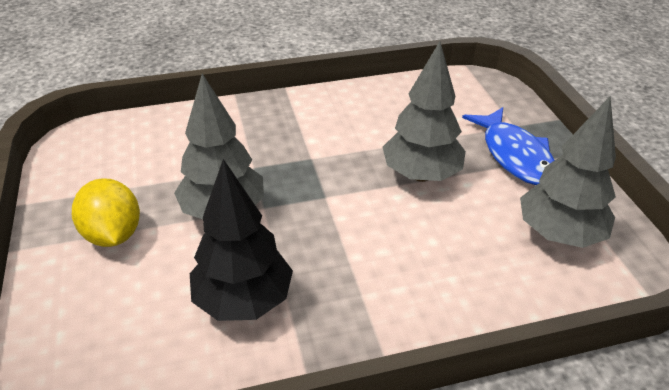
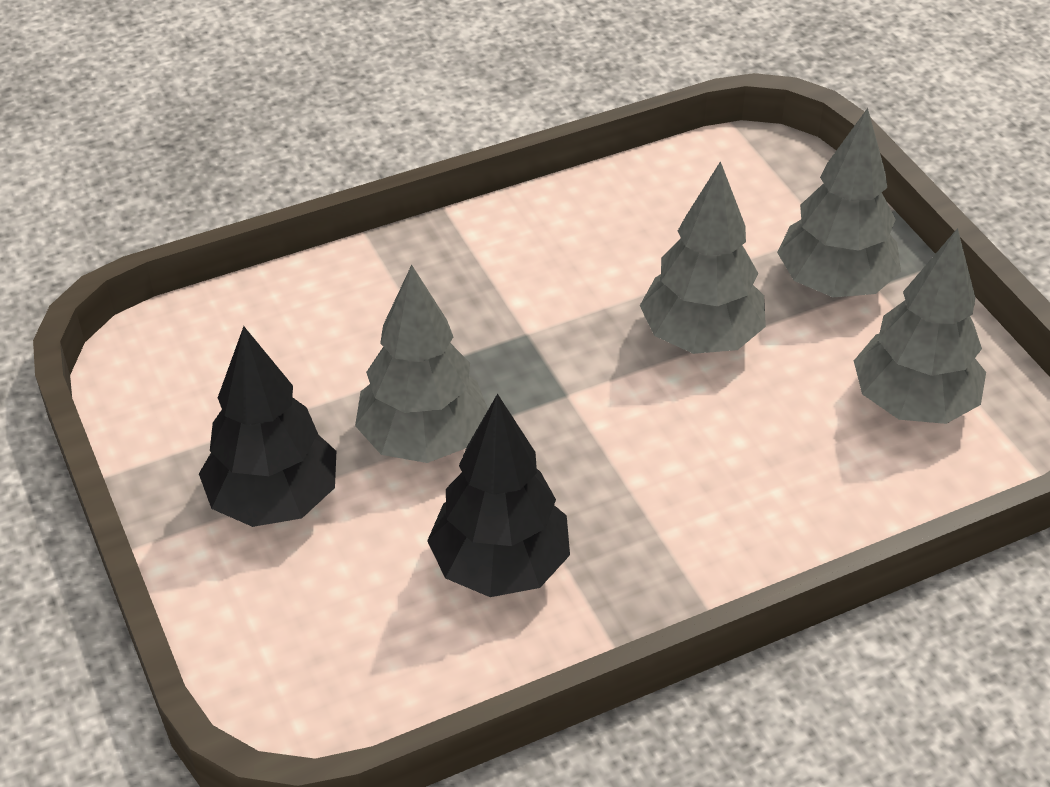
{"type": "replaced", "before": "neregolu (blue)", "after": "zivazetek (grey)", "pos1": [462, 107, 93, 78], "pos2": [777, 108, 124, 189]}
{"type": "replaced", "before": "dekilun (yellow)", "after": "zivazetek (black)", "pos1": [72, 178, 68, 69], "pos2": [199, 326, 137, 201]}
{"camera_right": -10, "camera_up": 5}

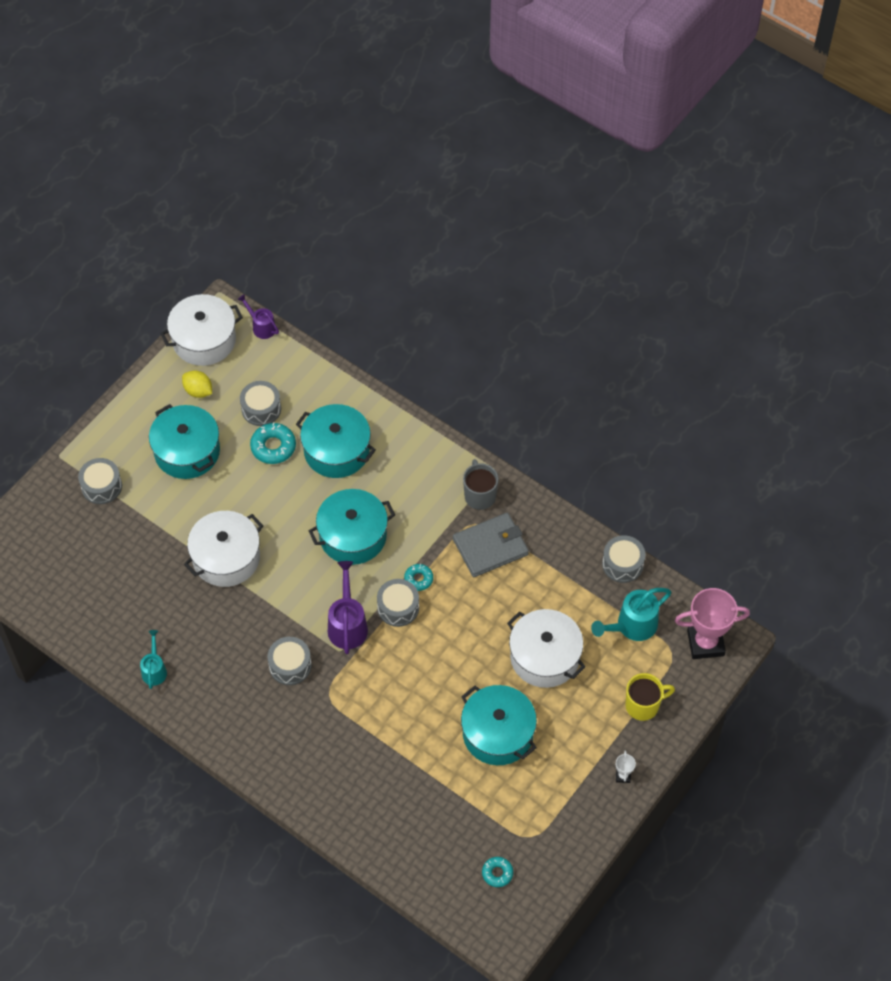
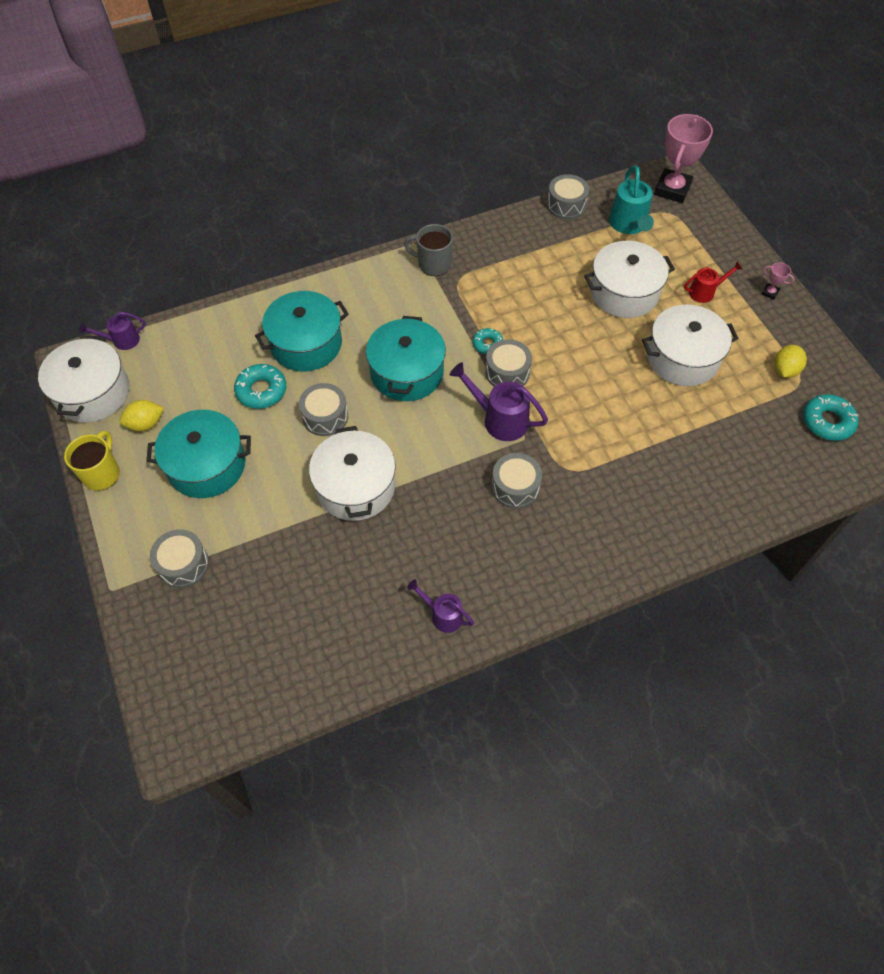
{"type": "moved", "before": "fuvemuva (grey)", "pos1": [240, 381, 41, 45], "pos2": [299, 383, 49, 53]}
{"type": "removed", "before": "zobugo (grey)", "pos1": [453, 513, 76, 64]}
{"type": "recoloured", "before": "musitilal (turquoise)", "after": "musitilal (purple)", "pos1": [140, 630, 27, 59], "pos2": [407, 579, 67, 54]}
{"type": "moved", "before": "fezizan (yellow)", "pos1": [626, 673, 49, 48], "pos2": [64, 431, 56, 60]}
{"type": "recoloured", "before": "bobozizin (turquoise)", "after": "bobozizin (white)", "pos1": [461, 685, 76, 80], "pos2": [642, 305, 97, 81]}
{"type": "recoloured", "before": "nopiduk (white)", "after": "nopiduk (pink)", "pos1": [616, 750, 20, 33], "pos2": [761, 262, 33, 38]}
{"type": "resized", "before": "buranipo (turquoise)", "pos1": [482, 857, 31, 30], "pos2": [803, 394, 56, 47], "scale": 1.62}
{"type": "added", "after": "musitilal (red)", "pos2": [684, 262, 58, 41]}
{"type": "added", "after": "dekilun (yellow)", "pos2": [774, 345, 33, 33]}
{"camera_right": -60, "camera_up": 0}

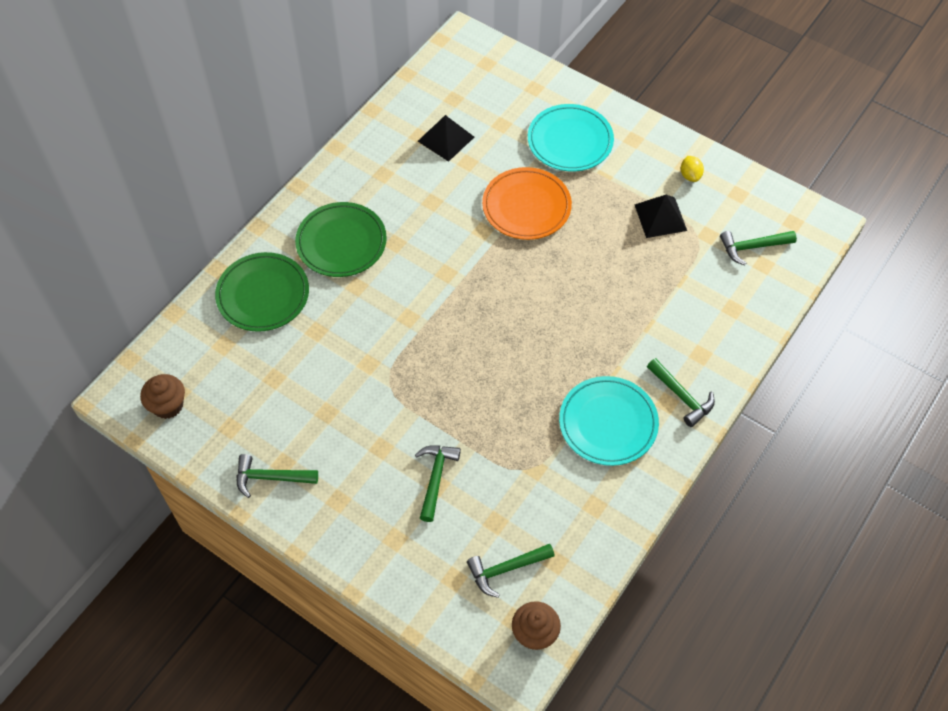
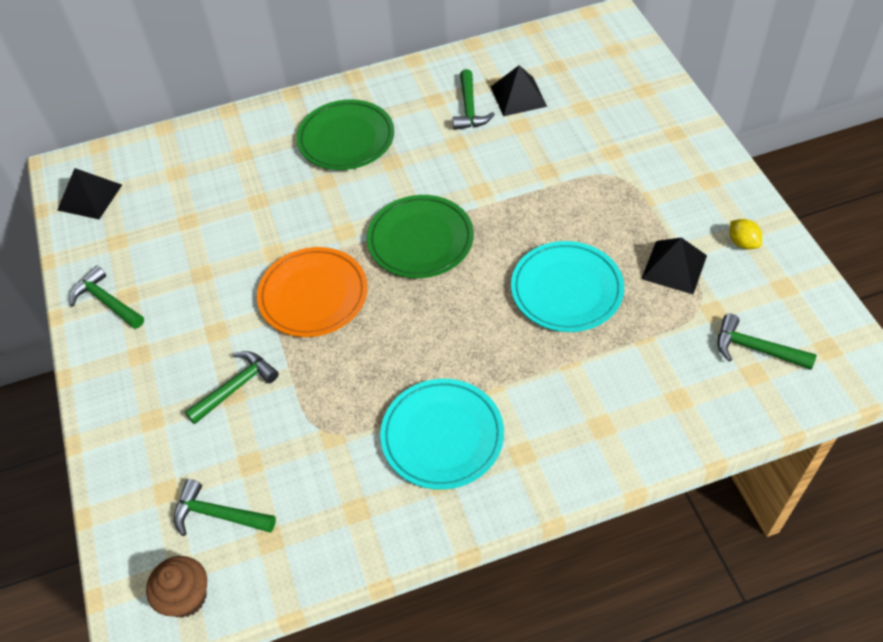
{"type": "moved", "before": "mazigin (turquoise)", "pos1": [528, 104, 86, 68], "pos2": [511, 241, 113, 91]}
{"type": "turned", "before": "dekilun (yellow)", "pos1": [681, 156, 23, 26], "pos2": [730, 219, 32, 30], "turn": -60}
{"type": "moved", "before": "mazigin (orange)", "pos1": [482, 167, 90, 73], "pos2": [257, 247, 111, 90]}
{"type": "moved", "before": "mazigin (green)", "pos1": [215, 252, 94, 80], "pos2": [367, 195, 107, 83]}
{"type": "moved", "before": "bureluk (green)", "pos1": [647, 358, 68, 69], "pos2": [452, 69, 43, 61]}
{"type": "replaced", "before": "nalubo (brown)", "after": "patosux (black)", "pos1": [140, 374, 45, 45], "pos2": [57, 168, 65, 51]}
{"camera_right": 40, "camera_up": -5}

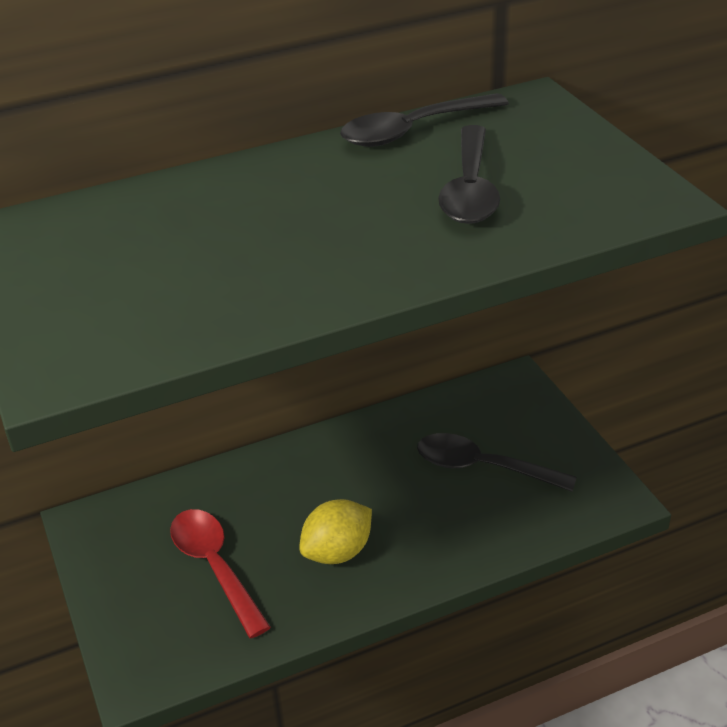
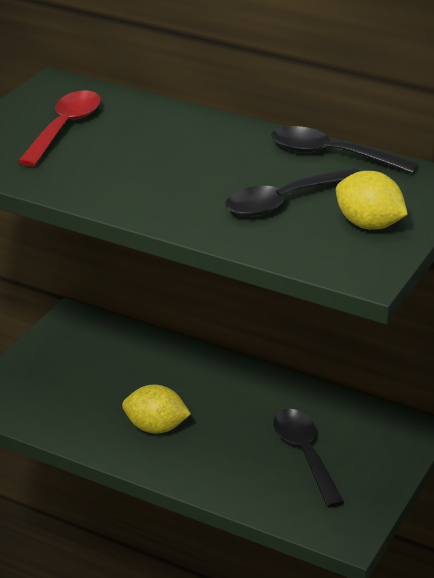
{"type": "moved", "before": "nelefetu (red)", "pos1": [170, 509, 101, 129], "pos2": [18, 90, 83, 77]}
{"type": "added", "after": "dekilun (yellow)", "pos2": [336, 171, 72, 59]}
{"camera_right": 50, "camera_up": -5}

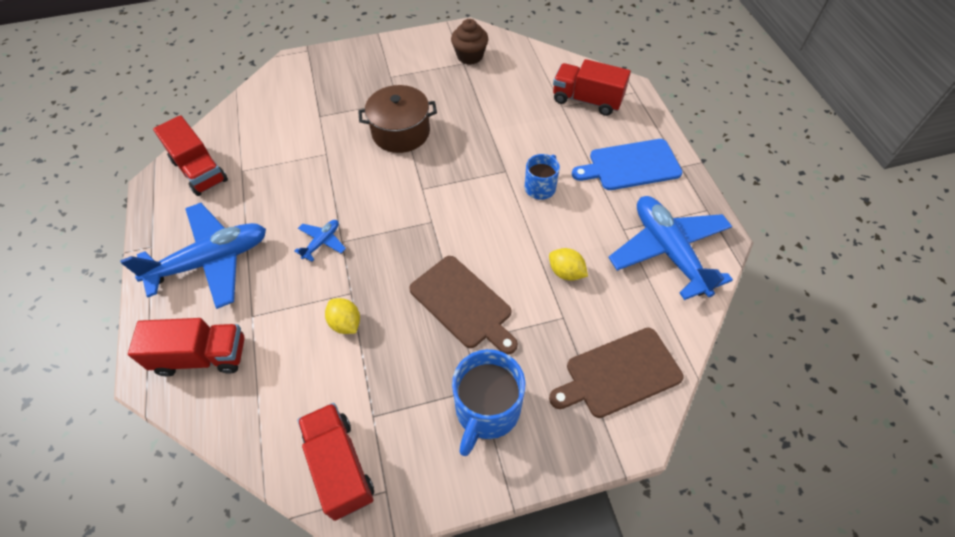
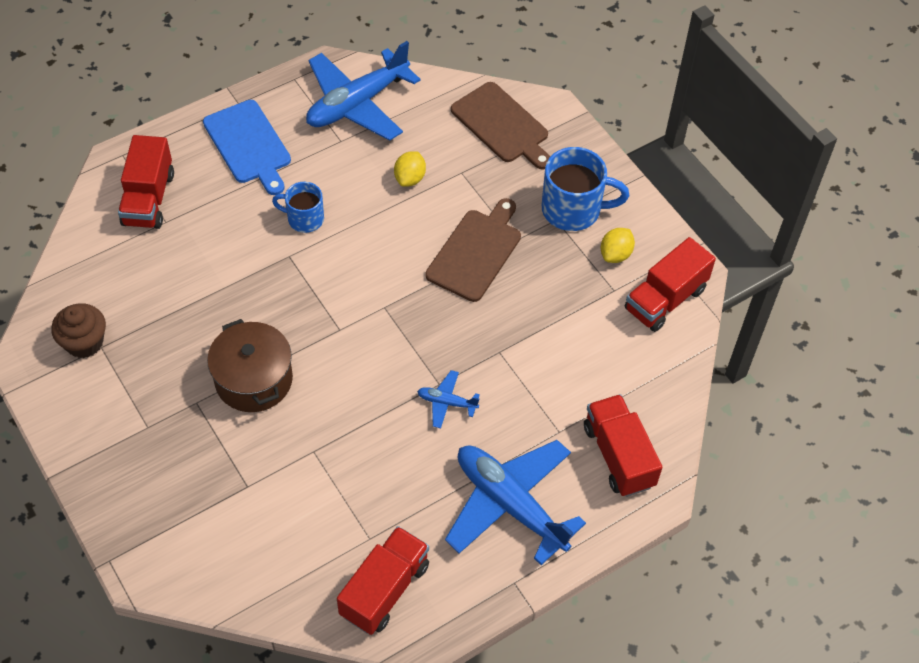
{"type": "moved", "before": "dekilun (yellow)", "pos1": [325, 298, 35, 36], "pos2": [601, 228, 34, 35]}
{"camera_right": -110, "camera_up": 0}

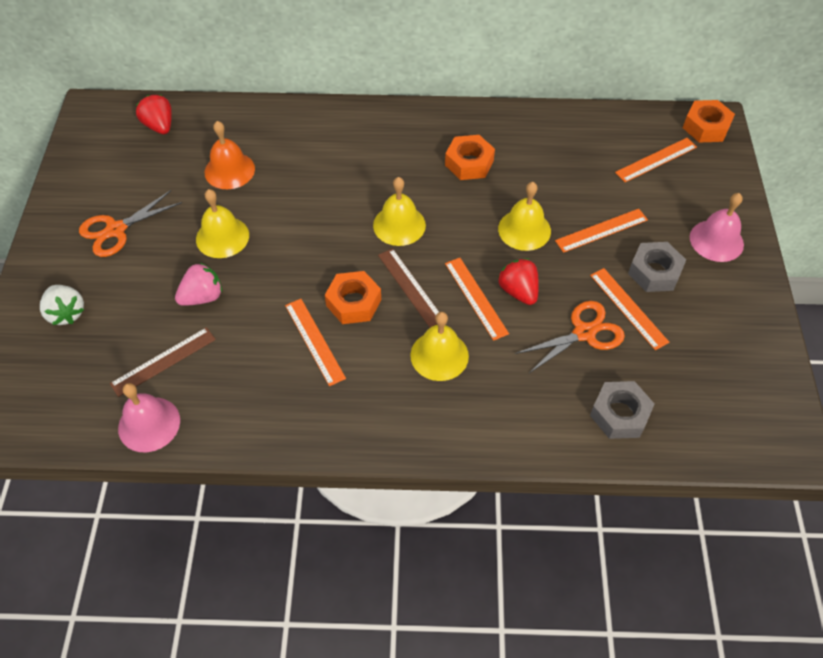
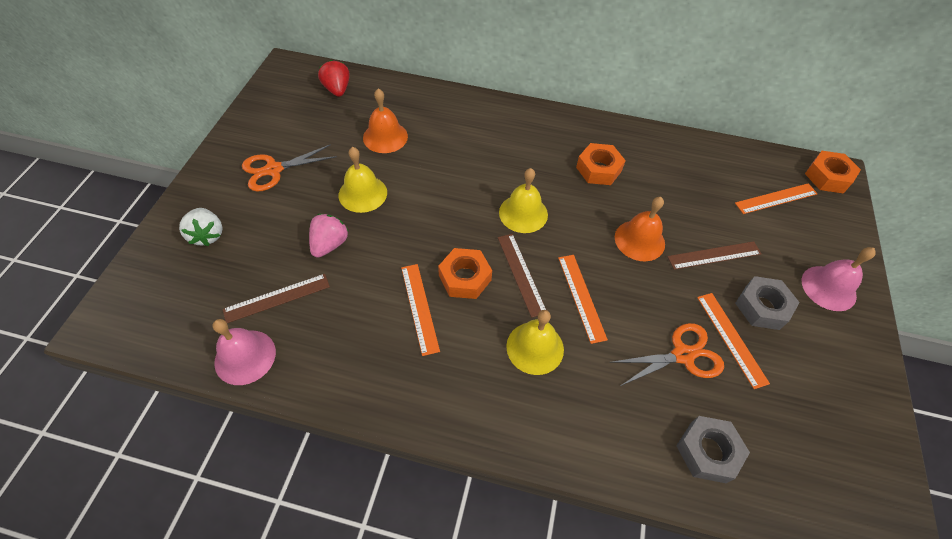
{"type": "recoloured", "before": "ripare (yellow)", "after": "ripare (orange)", "pos1": [498, 182, 53, 69], "pos2": [615, 197, 50, 64]}
{"type": "recoloured", "before": "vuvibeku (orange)", "after": "vuvibeku (brown)", "pos1": [555, 209, 93, 44], "pos2": [667, 241, 94, 29]}
{"type": "removed", "before": "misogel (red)", "pos1": [498, 258, 41, 47]}
{"type": "turned", "before": "misogel (pink)", "pos1": [175, 263, 47, 43], "pos2": [309, 214, 39, 44], "turn": -45}
{"camera_right": 10, "camera_up": 0}

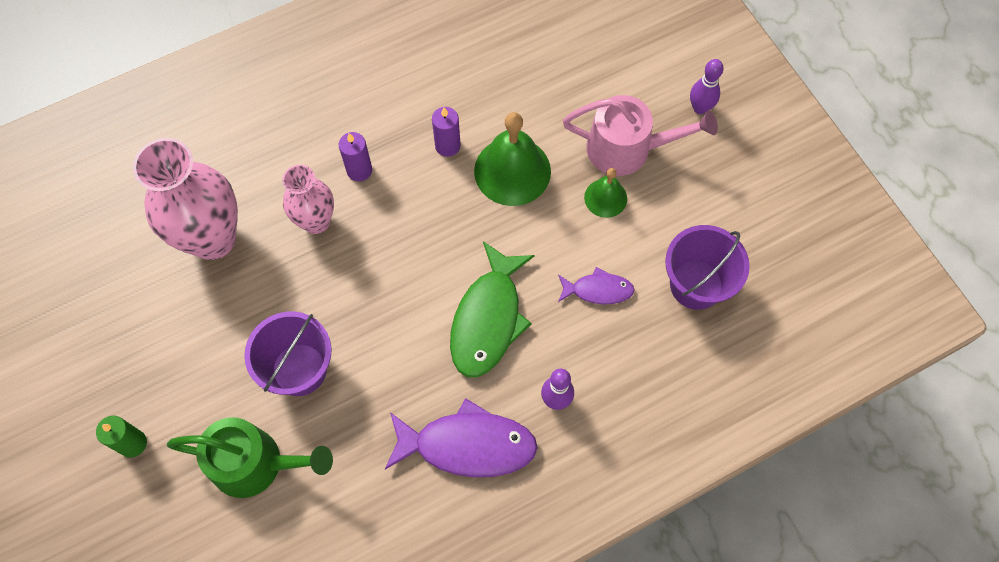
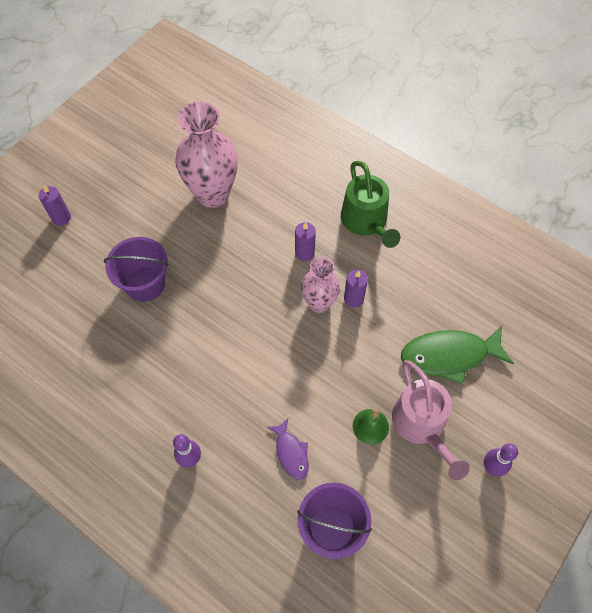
{"type": "removed", "before": "ripare (green)", "pos1": [474, 112, 77, 94]}
{"type": "moved", "before": "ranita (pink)", "pos1": [282, 165, 52, 69], "pos2": [301, 257, 39, 56]}
{"type": "moved", "before": "neregolu (green)", "pos1": [450, 241, 85, 136], "pos2": [401, 326, 113, 58]}
{"type": "removed", "before": "neregolu (purple)", "pos1": [385, 398, 153, 79]}
{"type": "recoloured", "before": "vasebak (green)", "after": "vasebak (purple)", "pos1": [96, 416, 51, 42], "pos2": [39, 185, 32, 41]}
{"type": "moved", "before": "musitilal (green)", "pos1": [167, 417, 166, 81], "pos2": [341, 161, 59, 87]}
{"camera_right": 65, "camera_up": -5}

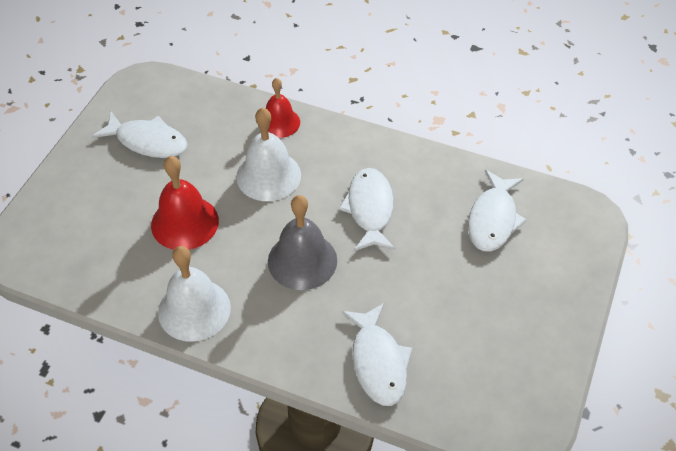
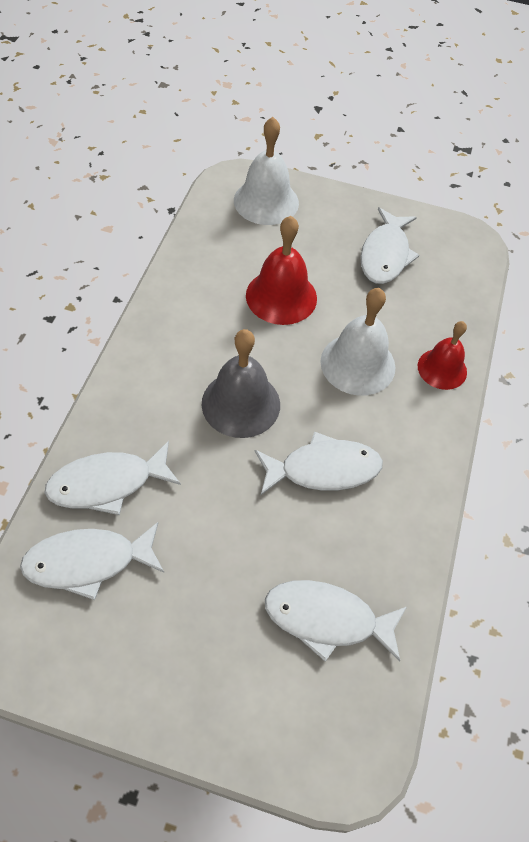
{"type": "moved", "before": "ripare (white)", "pos1": [158, 246, 73, 96], "pos2": [234, 117, 65, 108]}
{"type": "added", "after": "neregolu (white)", "pos2": [20, 522, 144, 78]}
{"camera_right": 80, "camera_up": 5}

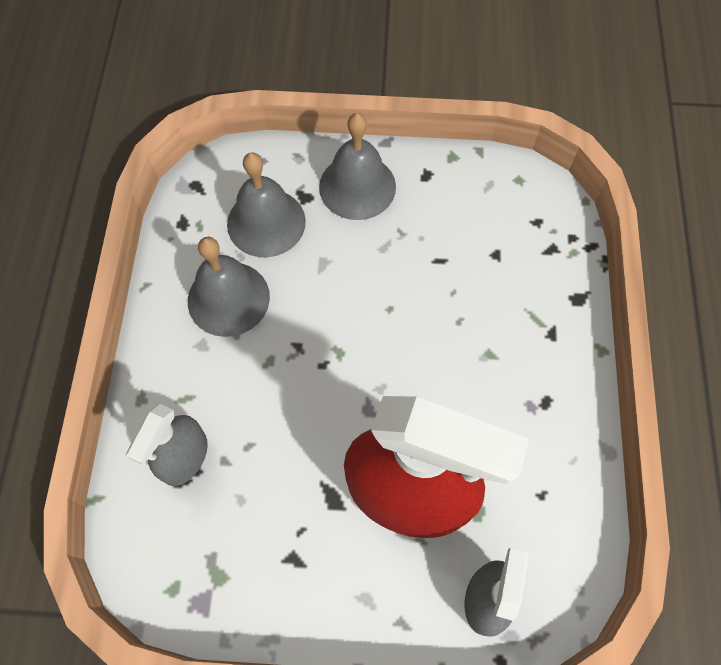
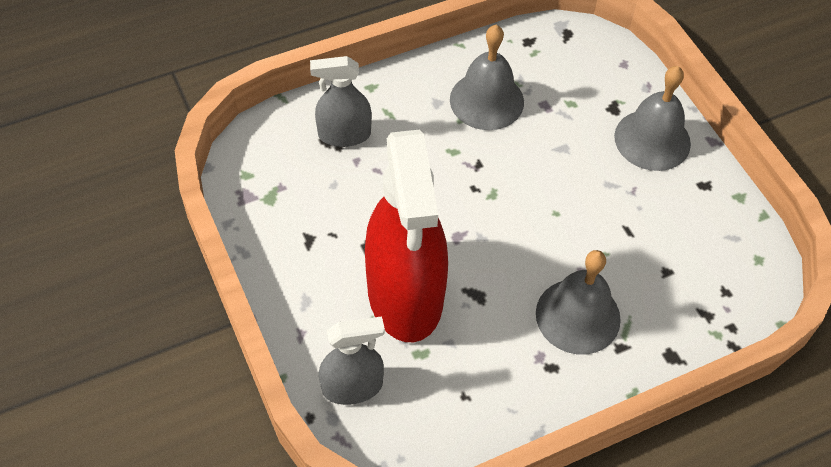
{"type": "moved", "before": "ripare (grey)", "pos1": [227, 152, 79, 105], "pos2": [536, 250, 85, 105]}
{"camera_right": 60, "camera_up": -10}

